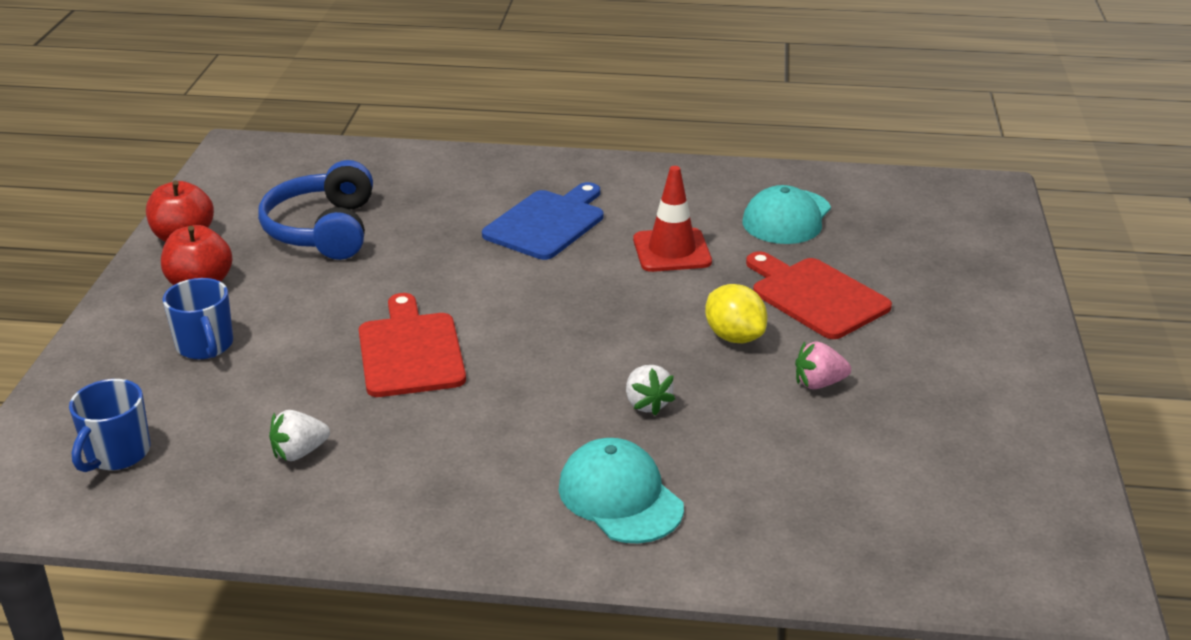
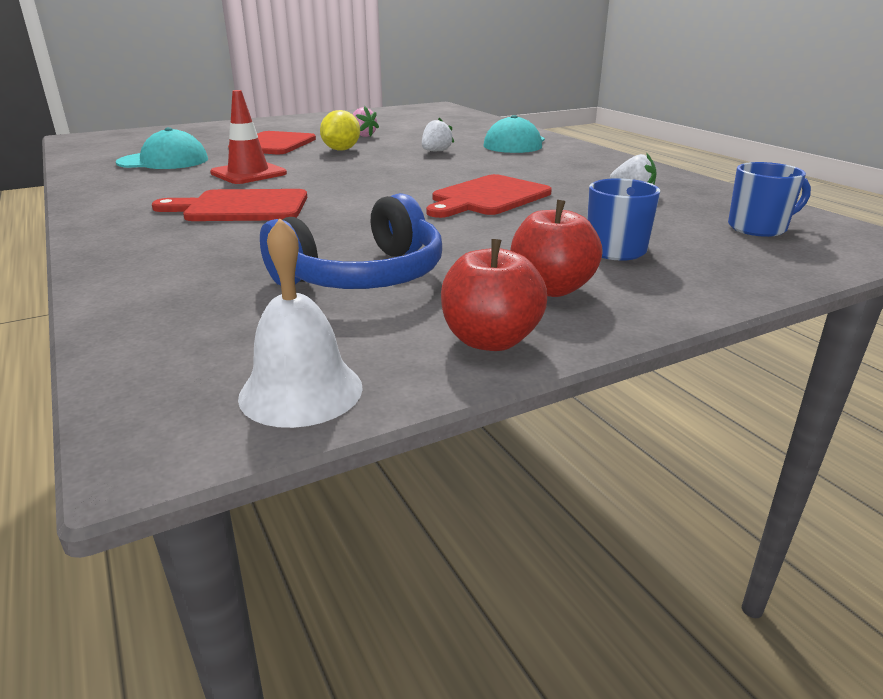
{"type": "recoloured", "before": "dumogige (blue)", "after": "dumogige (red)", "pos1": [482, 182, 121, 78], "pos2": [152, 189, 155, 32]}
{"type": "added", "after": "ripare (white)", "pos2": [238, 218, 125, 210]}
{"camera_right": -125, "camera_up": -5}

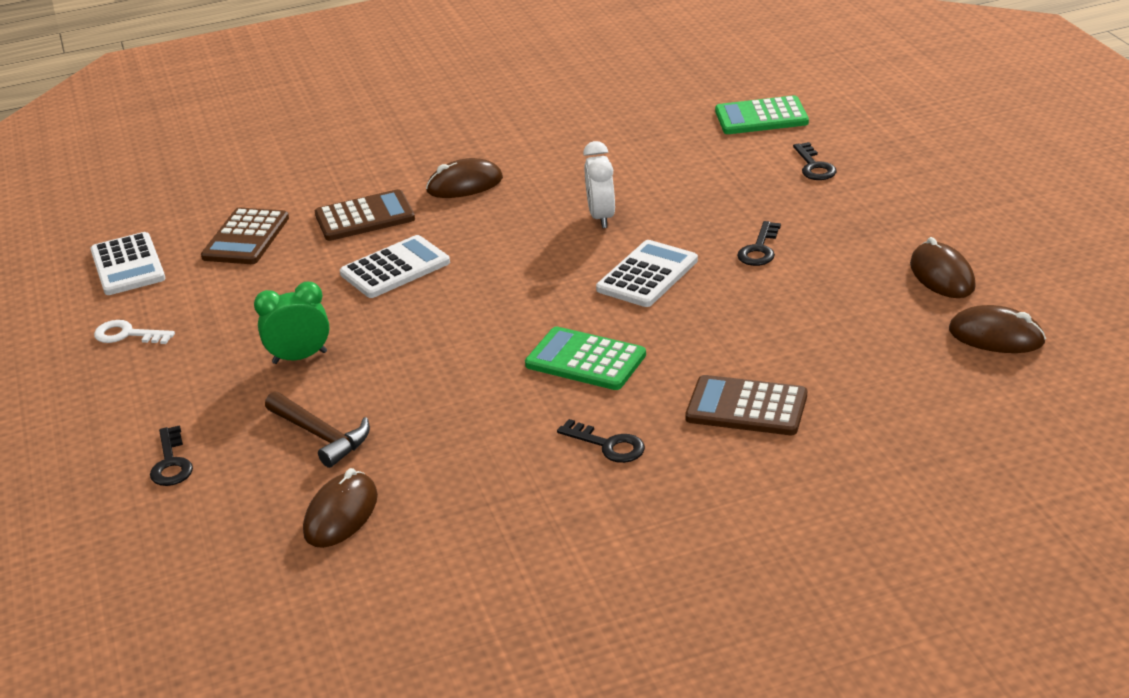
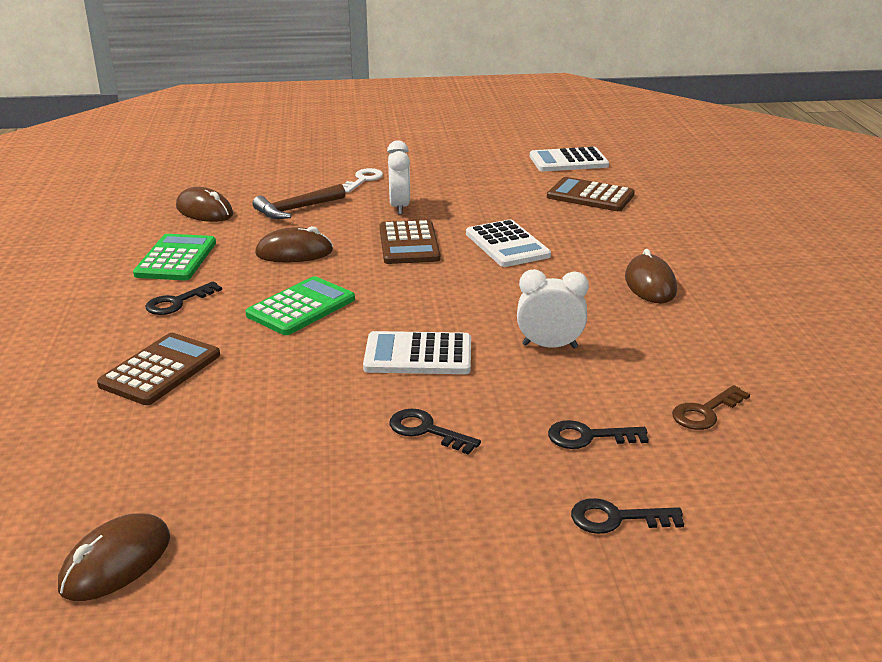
{"type": "moved", "before": "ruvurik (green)", "pos1": [715, 95, 94, 39], "pos2": [133, 234, 83, 46]}
{"type": "moved", "before": "ruvurik (brown)", "pos1": [315, 189, 100, 52], "pos2": [380, 220, 60, 44]}
{"type": "moved", "before": "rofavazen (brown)", "pos1": [910, 237, 66, 61], "pos2": [255, 226, 78, 37]}
{"type": "turned", "before": "ruvurik (white)", "pos1": [596, 240, 102, 67], "pos2": [363, 331, 108, 43], "turn": 135}
{"type": "recoloured", "before": "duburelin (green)", "after": "duburelin (white)", "pos1": [254, 282, 76, 82], "pos2": [387, 141, 23, 74]}
{"type": "moved", "before": "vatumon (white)", "pos1": [94, 320, 81, 24], "pos2": [342, 168, 41, 25]}
{"type": "moved", "before": "vatumon (black)", "pos1": [150, 425, 43, 61], "pos2": [548, 420, 101, 29]}
{"type": "added", "after": "vatumon (brown)", "pos2": [672, 385, 78, 45]}
{"camera_right": 100, "camera_up": -5}

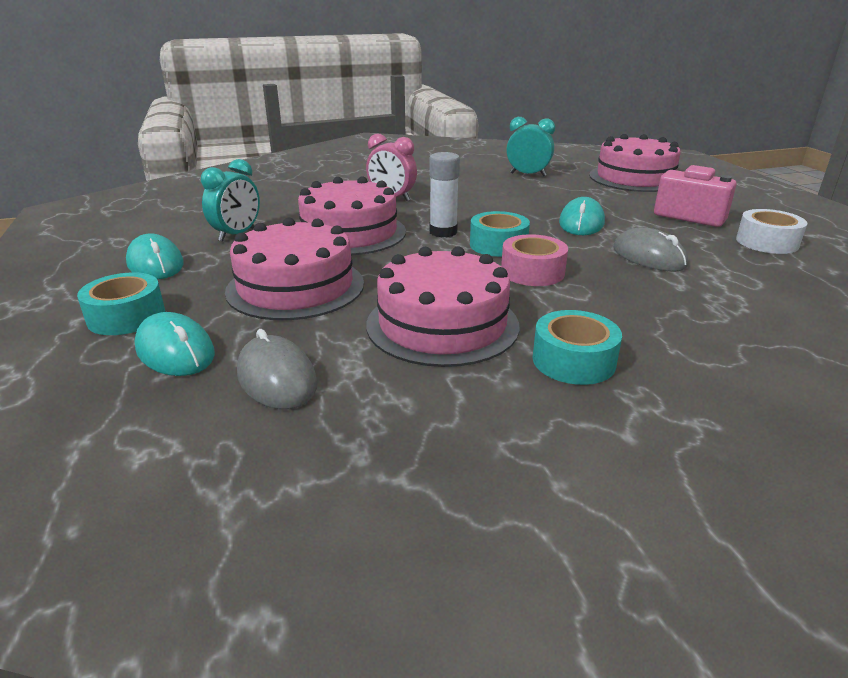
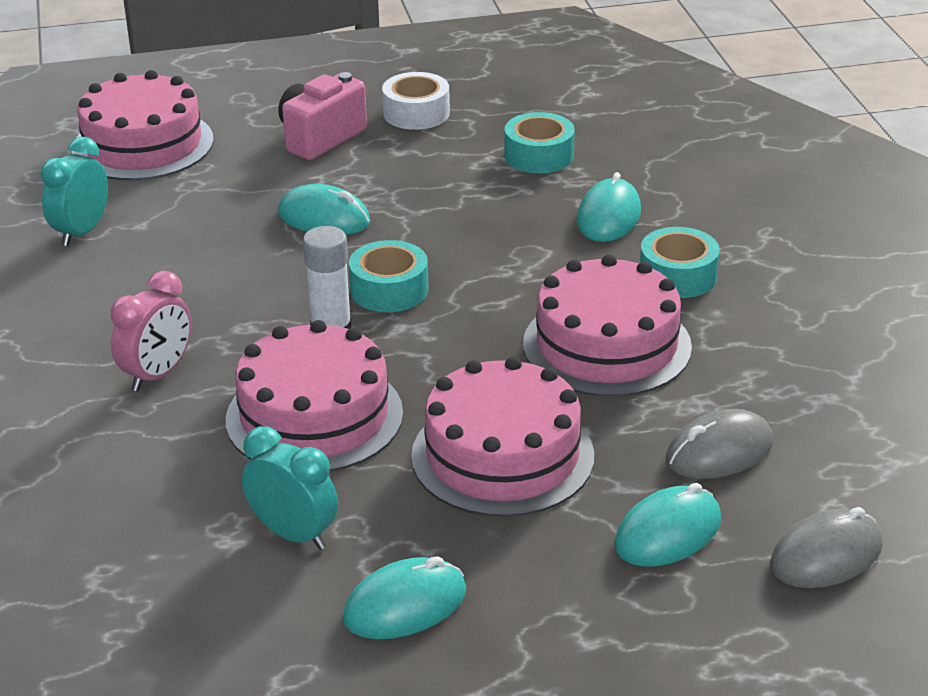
{"type": "moved", "before": "rofavazen (grey)", "pos1": [613, 227, 75, 44], "pos2": [770, 507, 113, 81]}
{"type": "removed", "before": "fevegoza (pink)", "pos1": [501, 234, 67, 52]}
{"type": "moved", "before": "fevegoza (turquoise)", "pos1": [77, 272, 88, 63], "pos2": [505, 112, 70, 61]}
{"type": "added", "after": "rofavazen (turquoise)", "pos2": [577, 172, 64, 70]}
{"camera_right": -85, "camera_up": 5}

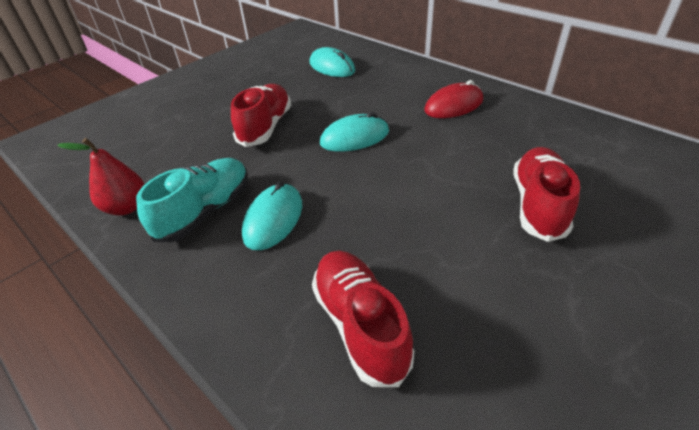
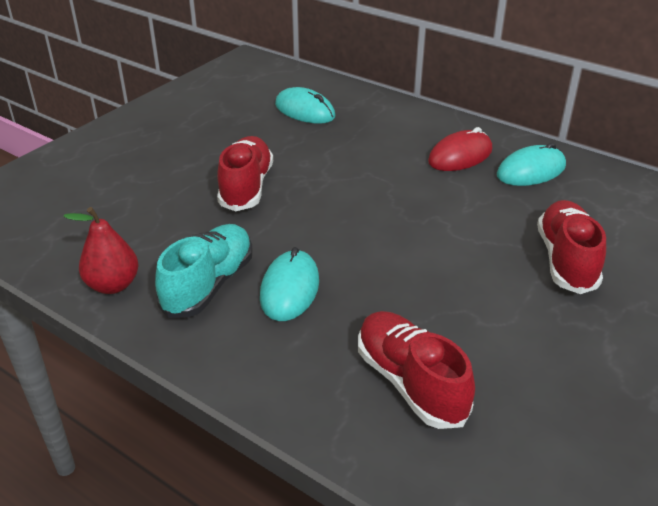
{"type": "moved", "before": "rofavazen (turquoise)", "pos1": [320, 112, 69, 40], "pos2": [497, 143, 69, 43]}
{"camera_right": -10, "camera_up": -5}

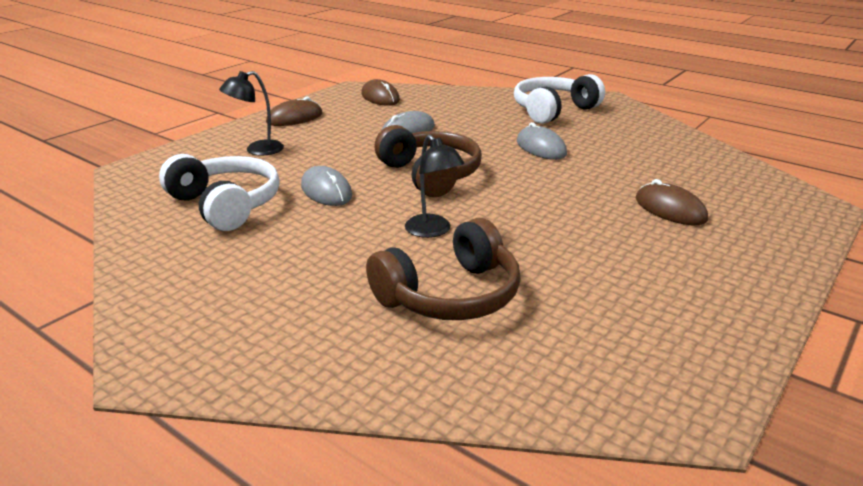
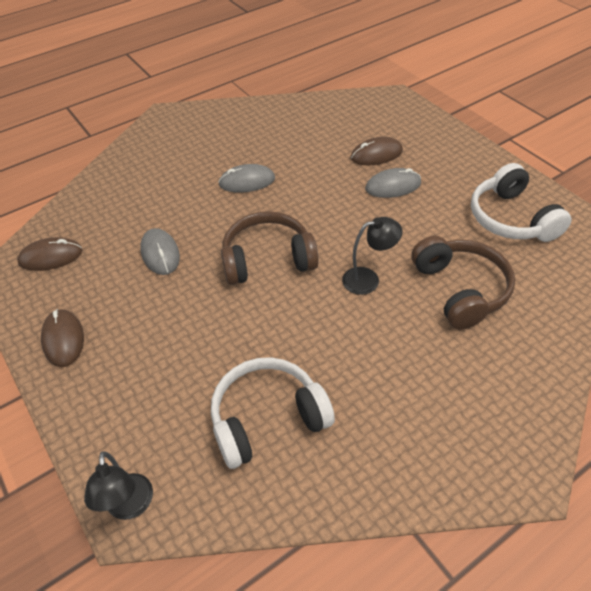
{"type": "moved", "before": "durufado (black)", "pos1": [219, 71, 65, 85], "pos2": [84, 451, 69, 69]}
{"type": "moved", "before": "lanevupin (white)", "pos1": [514, 74, 91, 50], "pos2": [471, 163, 101, 79]}
{"type": "moved", "before": "rofavazen (grey)", "pos1": [301, 166, 51, 40], "pos2": [365, 168, 56, 30]}
{"camera_right": -70, "camera_up": 20}

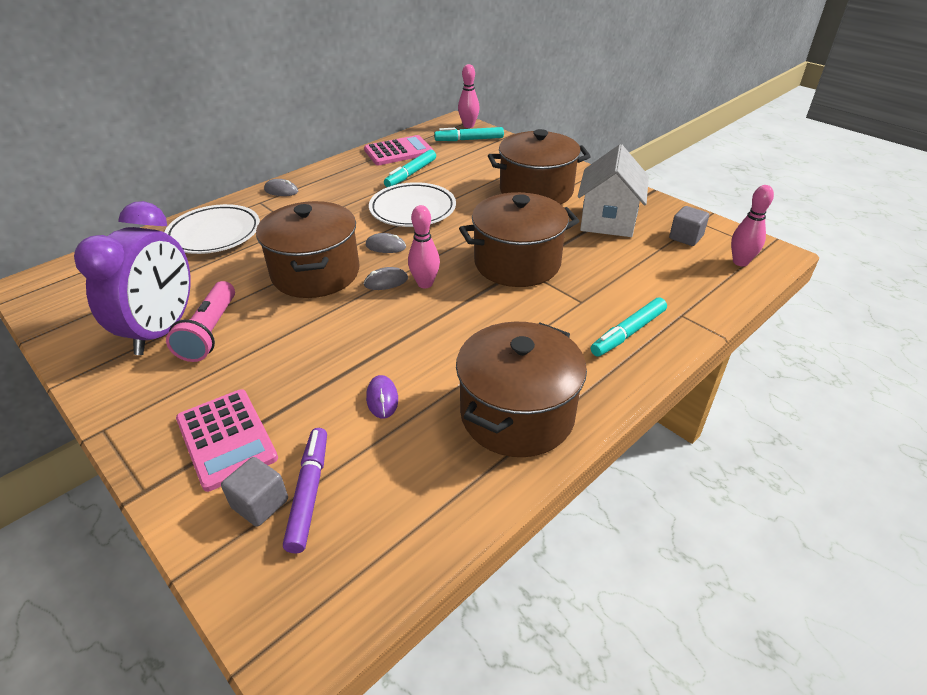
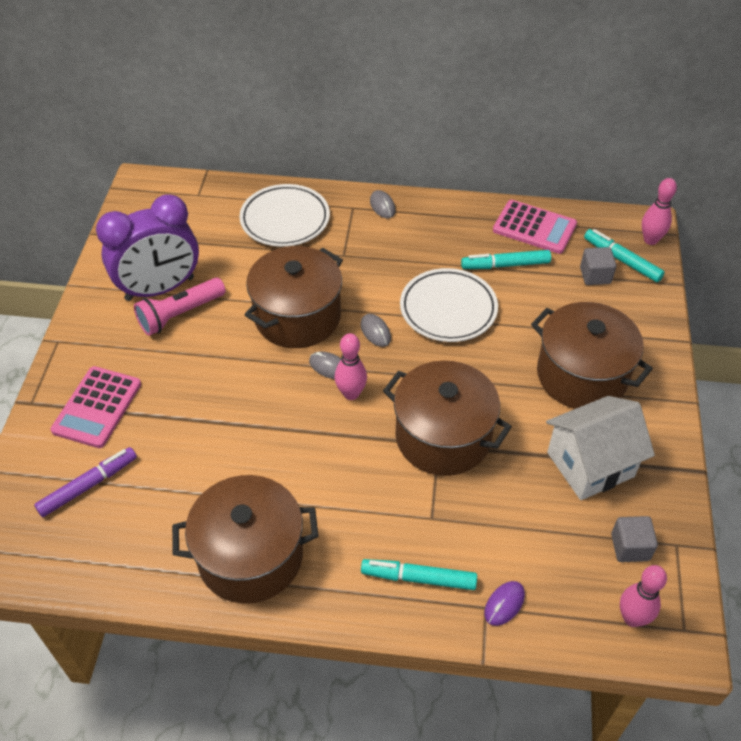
{"type": "moved", "before": "rofavazen (purple)", "pos1": [366, 375, 32, 44], "pos2": [484, 581, 41, 45]}
{"type": "moved", "before": "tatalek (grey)", "pos1": [221, 457, 67, 70], "pos2": [580, 247, 36, 38]}
{"camera_right": 50, "camera_up": 10}

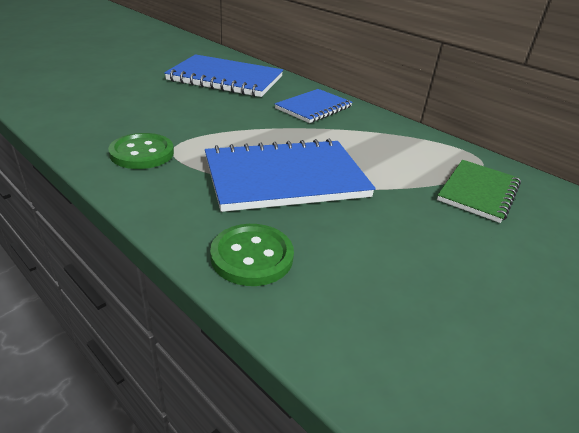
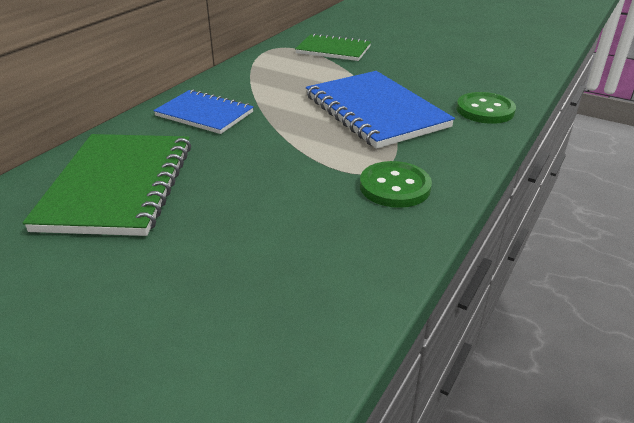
{"type": "recoloured", "before": "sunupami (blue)", "after": "sunupami (green)", "pos1": [164, 54, 119, 43], "pos2": [23, 134, 168, 102]}
{"camera_right": -100, "camera_up": 0}

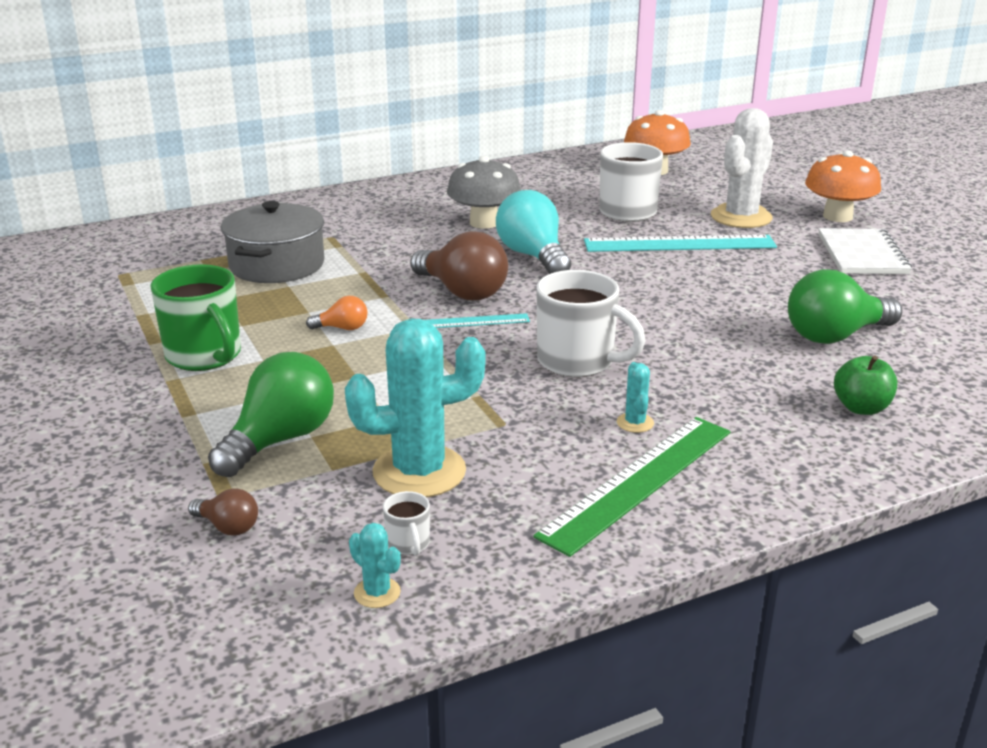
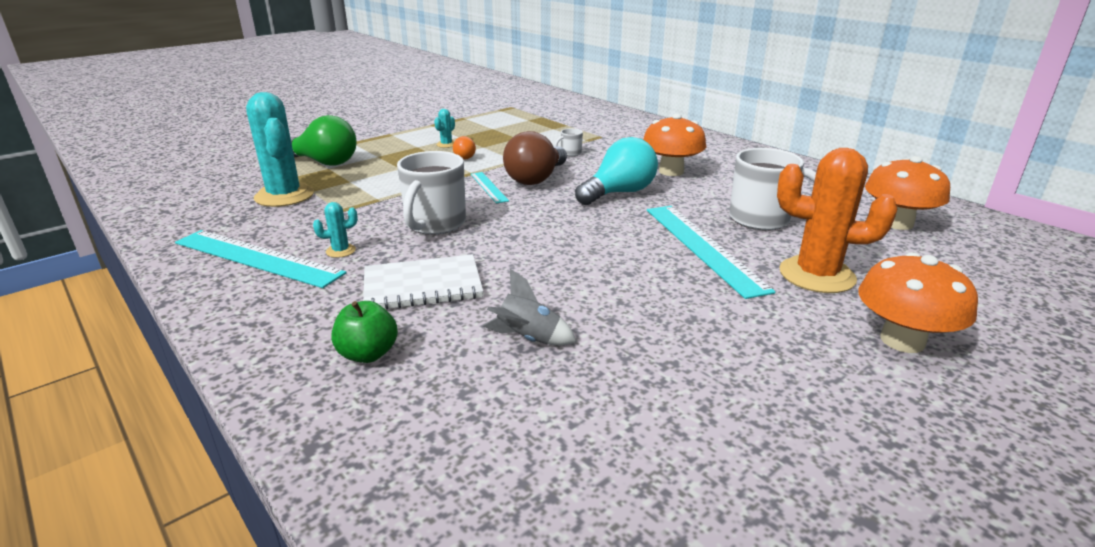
{"type": "recoloured", "before": "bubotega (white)", "after": "bubotega (orange)", "pos1": [711, 108, 62, 120], "pos2": [777, 148, 120, 145]}
{"type": "recoloured", "before": "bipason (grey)", "after": "bipason (orange)", "pos1": [447, 156, 74, 73], "pos2": [643, 114, 63, 62]}
{"type": "removed", "before": "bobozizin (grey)", "pos1": [221, 201, 103, 82]}
{"type": "moved", "before": "sunupami (white)", "pos1": [819, 228, 93, 46], "pos2": [363, 254, 120, 56]}
{"type": "removed", "before": "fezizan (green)", "pos1": [150, 264, 91, 107]}
{"type": "replaced", "before": "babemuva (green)", "after": "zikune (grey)", "pos1": [788, 269, 114, 75], "pos2": [482, 269, 95, 76]}
{"type": "recoloured", "before": "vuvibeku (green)", "after": "vuvibeku (turquoise)", "pos1": [533, 417, 198, 140], "pos2": [175, 230, 171, 58]}
{"type": "removed", "before": "babemuva (brown)", "pos1": [188, 488, 70, 47]}
{"type": "moved", "before": "fezizan (white)", "pos1": [383, 491, 47, 65], "pos2": [555, 128, 28, 28]}
{"type": "moved", "before": "bubotega (turquoise)", "pos1": [349, 523, 52, 85], "pos2": [434, 109, 21, 39]}
{"camera_right": 75, "camera_up": 0}

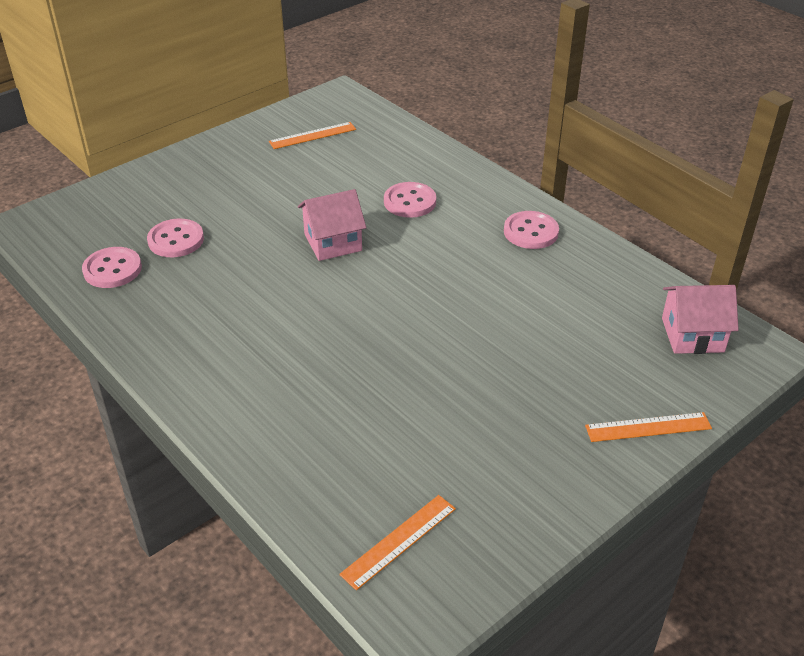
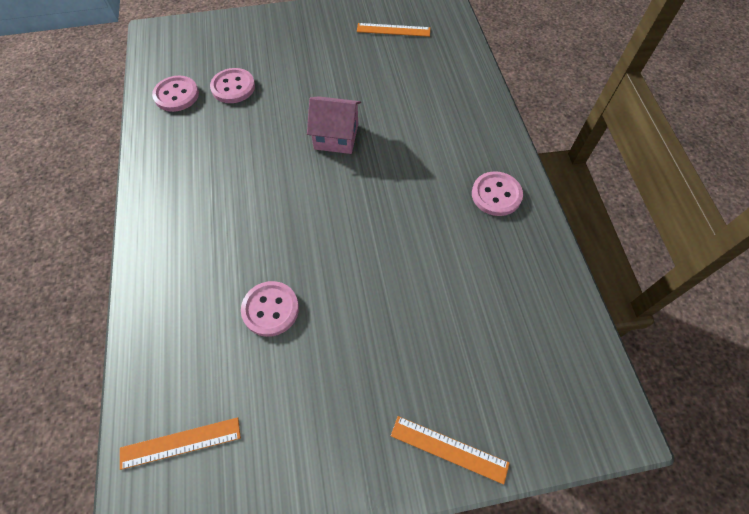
{"type": "moved", "before": "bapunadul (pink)", "pos1": [384, 182, 52, 36], "pos2": [241, 281, 58, 56]}
{"type": "removed", "before": "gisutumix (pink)", "pos1": [662, 285, 77, 69]}
{"camera_right": 30, "camera_up": 20}

